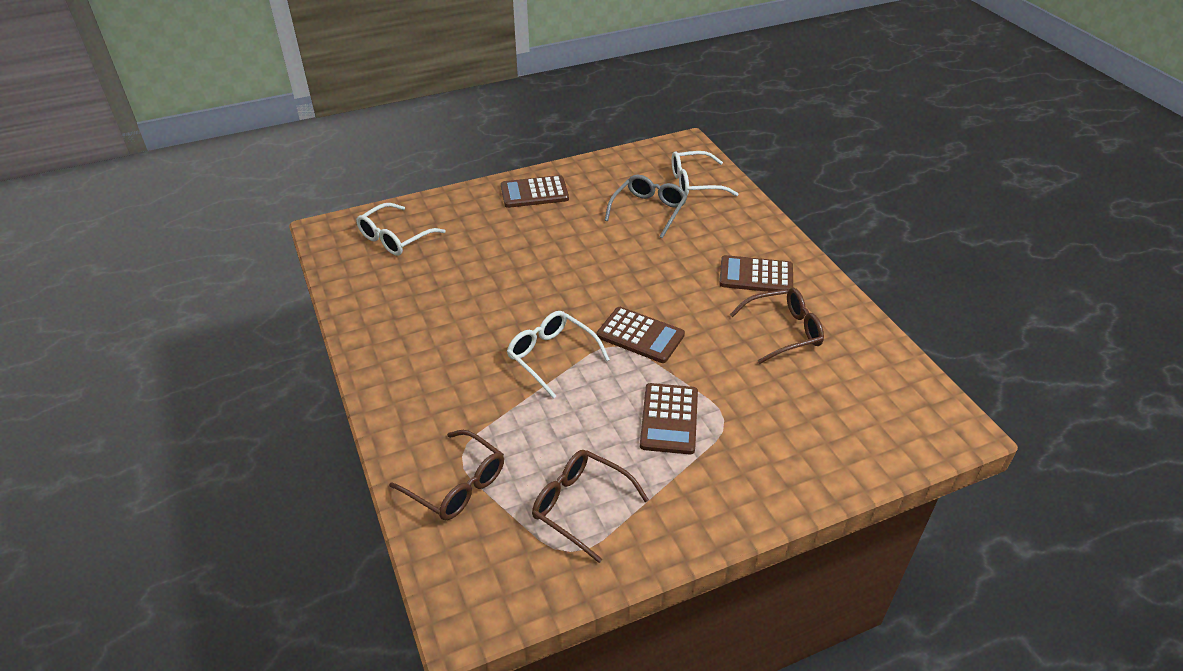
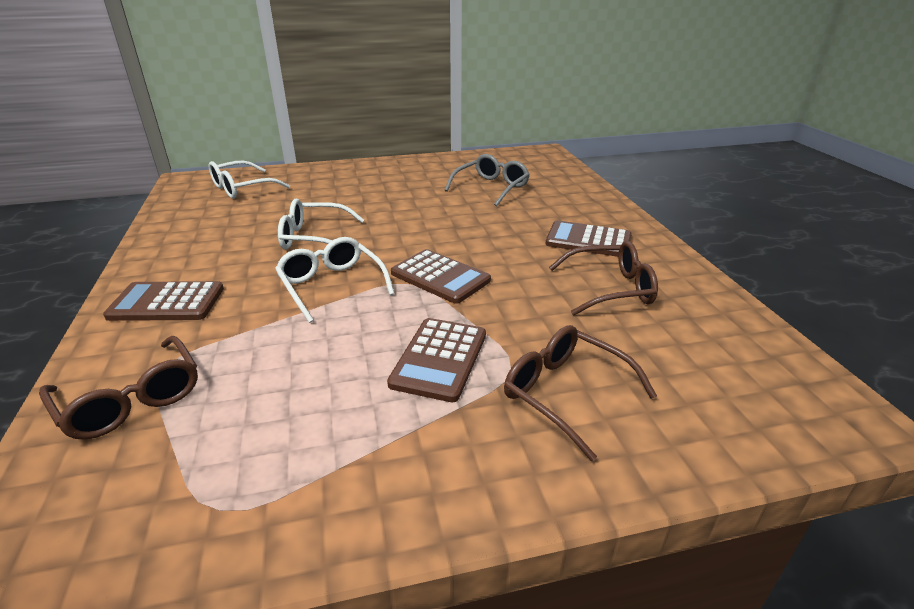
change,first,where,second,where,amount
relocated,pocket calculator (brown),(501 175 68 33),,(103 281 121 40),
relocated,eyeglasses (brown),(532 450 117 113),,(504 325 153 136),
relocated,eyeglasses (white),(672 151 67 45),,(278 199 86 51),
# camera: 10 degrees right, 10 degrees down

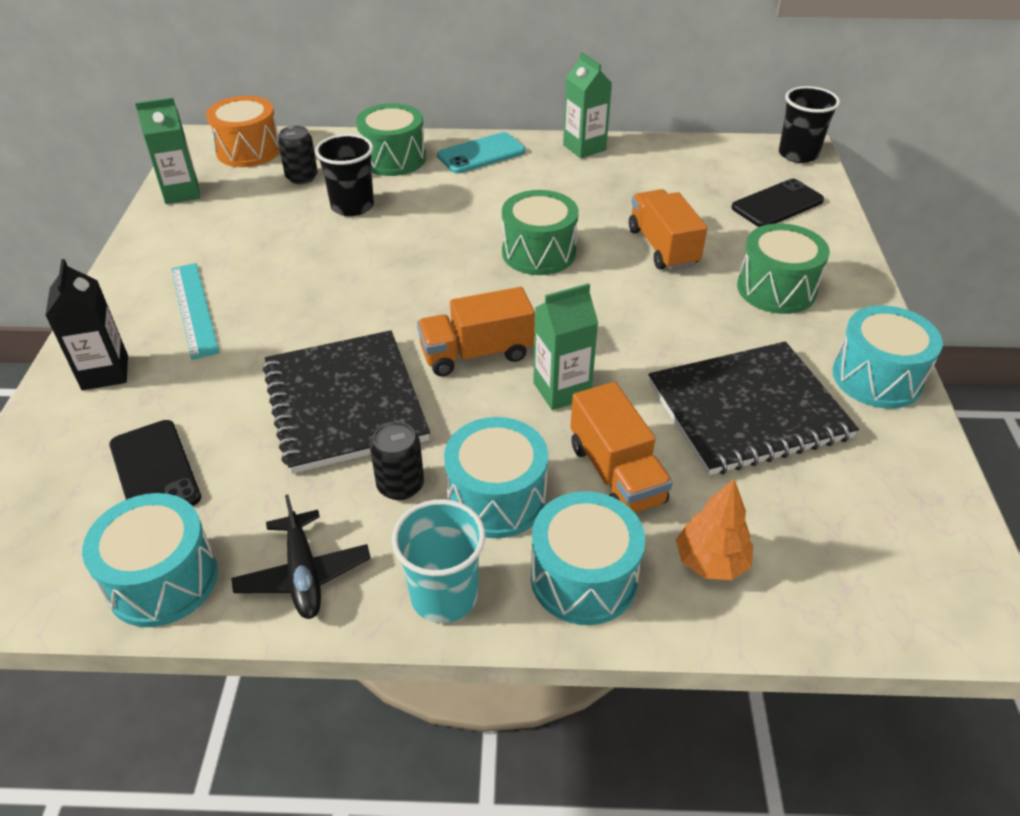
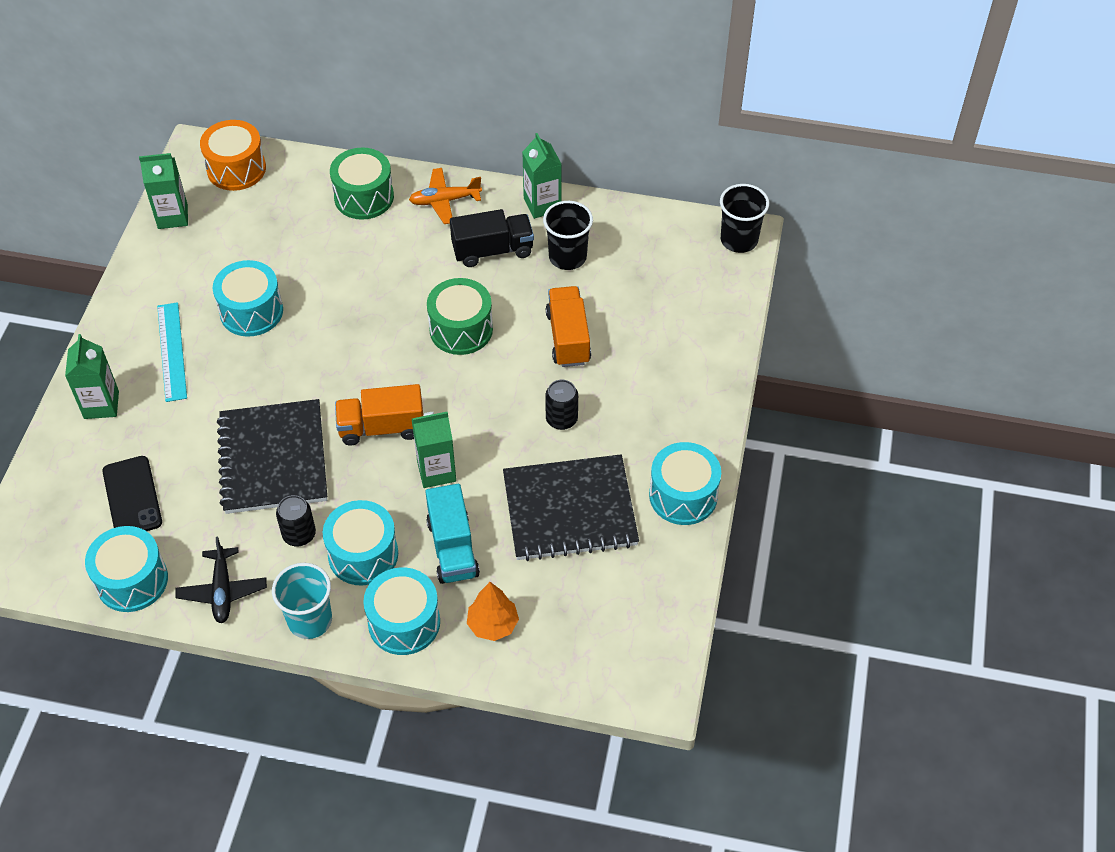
change,first,where,second,where,amount
missing,mobile phone (jet-black),(731 178 93 49),,,
missing,drum (emerald),(737 223 93 91),,,
appeared,,,drum (aqua),(213 260 70 77),
appeared,,,lorry (jet-black),(450 209 84 58),
relocated,soda can (jet-black),(278 126 40 58),,(545 380 33 50),
relocated,tumbler (jet-black),(315 134 59 82),,(543 201 50 69),
exchanged,mobile phone (aqua),(437 132 88 42),aeroplane (orange-coloured),(409 168 73 56),
colour,juice carton (jet-black),(45 259 83 131),juice carton (emerald),(65 334 54 85),
colour,lorry (orange-coloured),(570 382 103 131),lorry (aqua),(425 484 55 100),
# camera: 10 degrees right, 10 degrees up

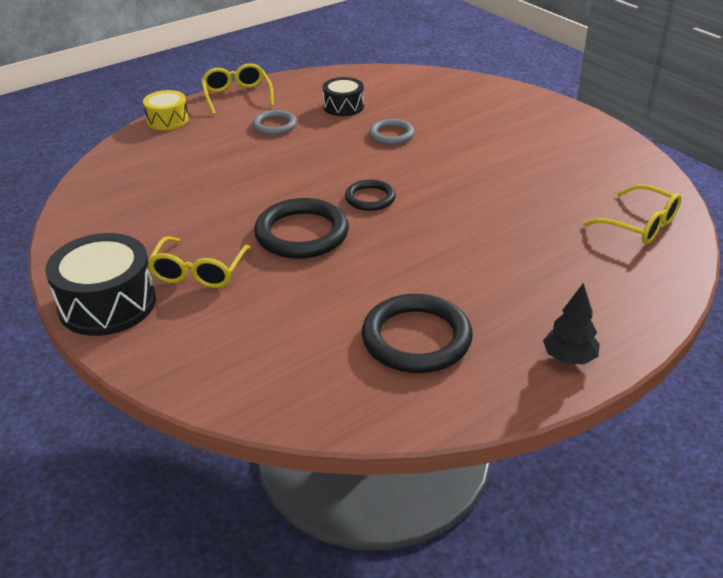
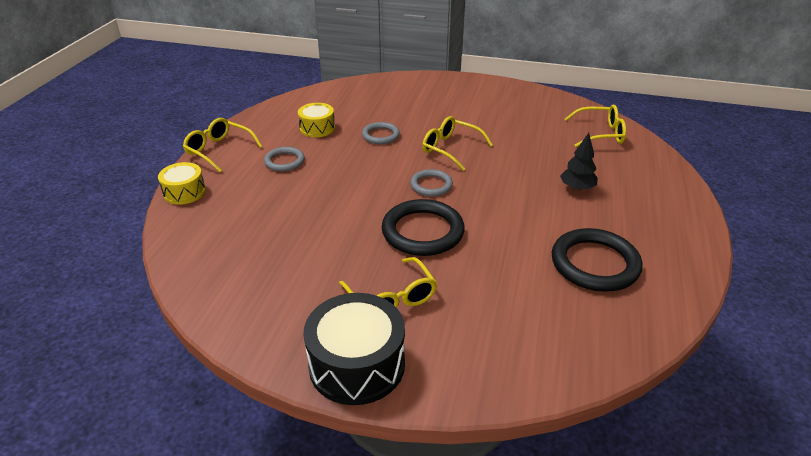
change,first,where,second,where,amount
appeared,,,eyeglasses (golden),(422 116 71 55),
relocated,fir tree (jet-black),(543 283 57 81),,(560 133 38 58),
colour,drum (jet-black),(323 77 41 39),drum (golden),(298 103 37 34),
colour,torus (jet-black),(345 180 51 31),torus (grey),(410 169 43 27),
# camera: 40 degrees left, 0 degrees up

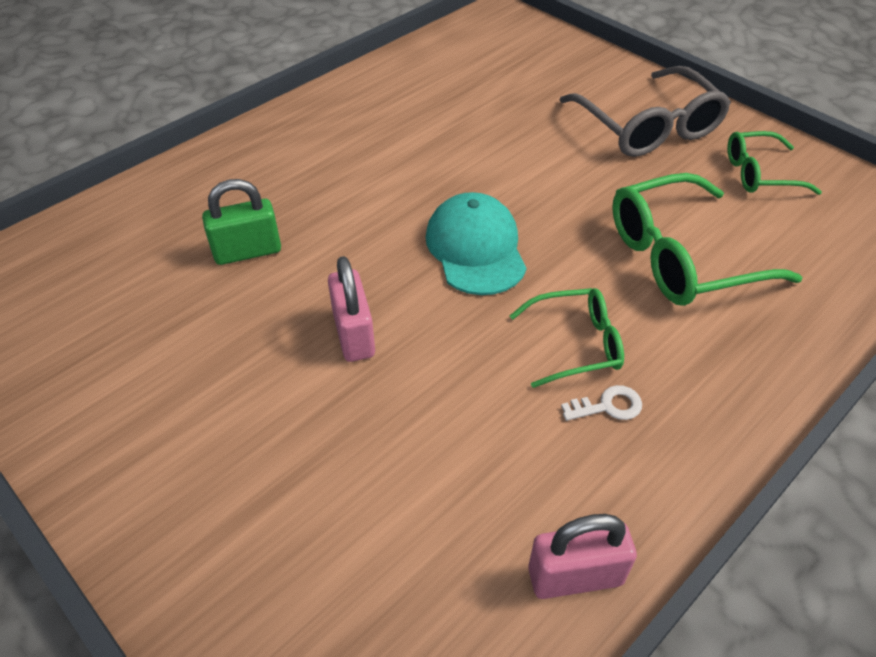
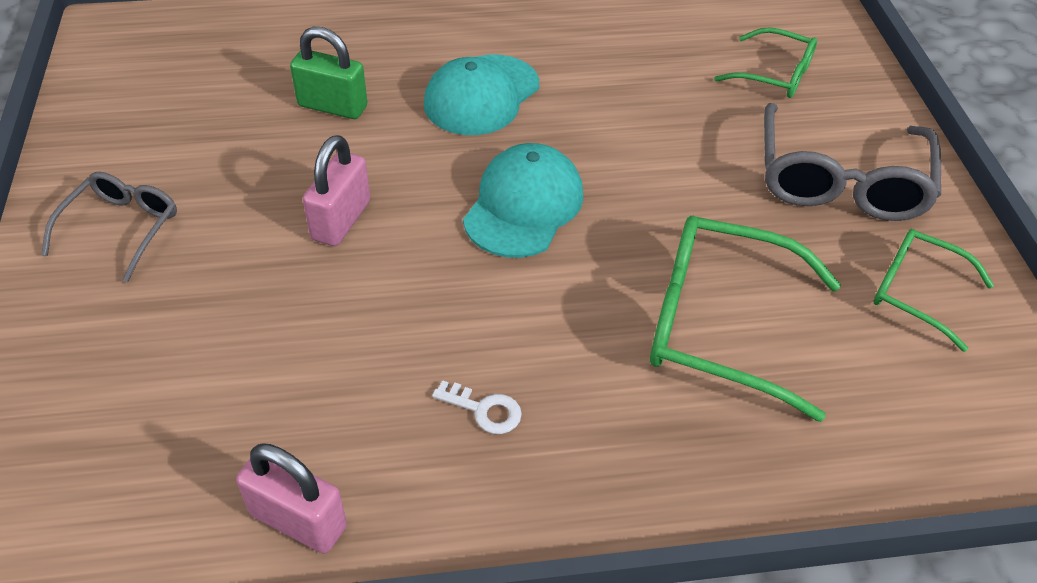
change,first,where,second,where,amount
appeared,,,eyeglasses (grey),(41 172 136 110),
appeared,,,baseball cap (aqua),(424 55 115 80),
relocated,eyeglasses (emerald),(510 288 114 100),,(714 27 103 71),
# camera: 35 degrees right, 0 degrees up

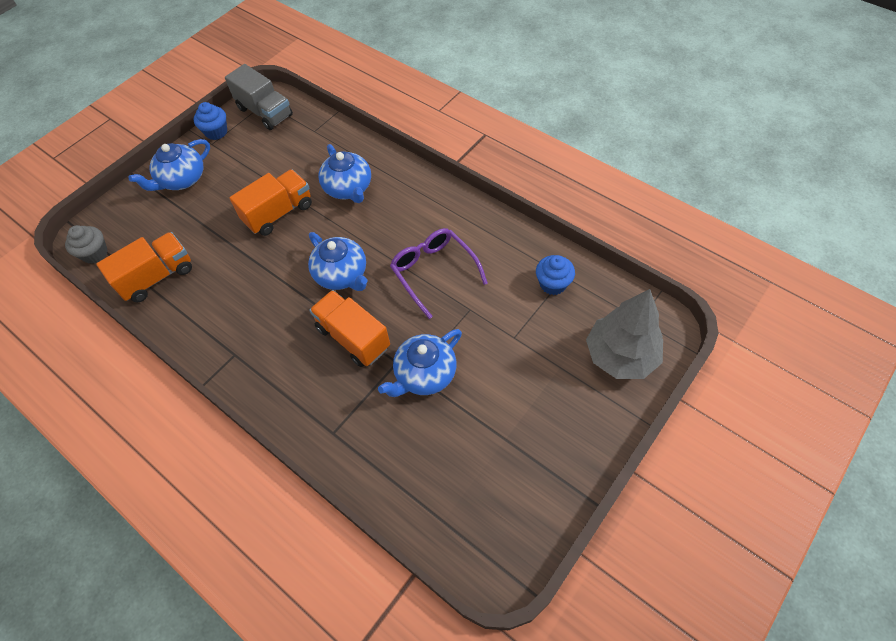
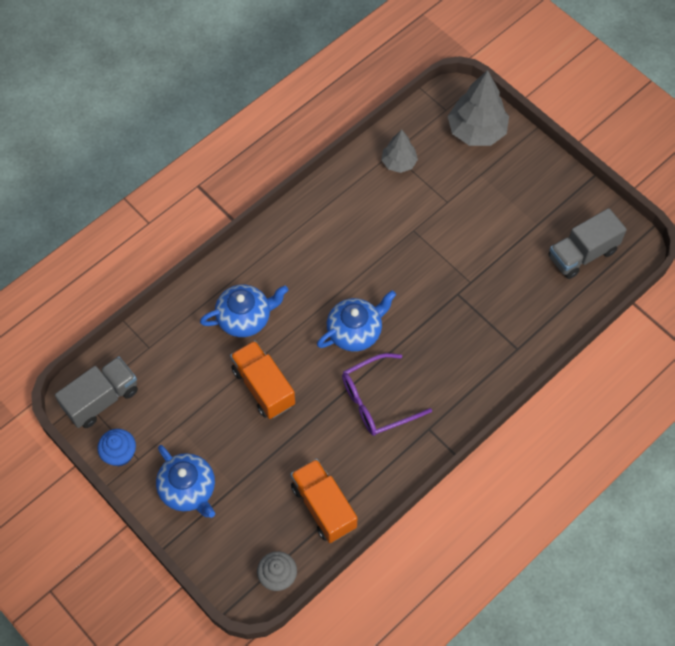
change,first,where,second,where,amount
missing,lorry (orange-coloured),(309 290 81 77),,,
missing,tea pot (blue),(378 329 84 68),,,
appeared,,,lorry (grey),(549 208 78 71),
relocated,eyeglasses (purple),(390 228 98 91),,(342 353 90 83),
exchanged,muffin (blue),(536 255 39 40),fir tree (grey),(381 129 37 44),
# camera: 85 degrees left, 5 degrees up

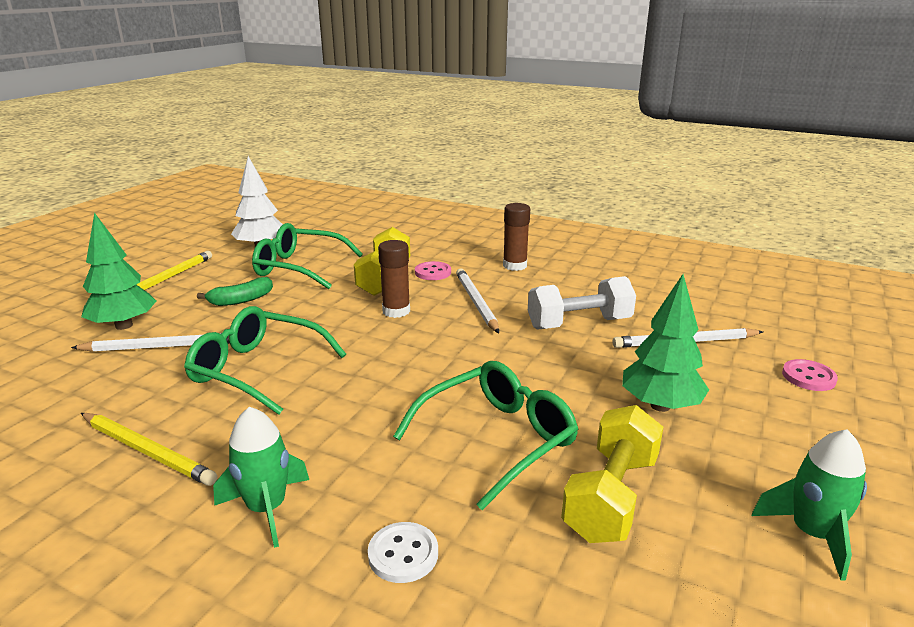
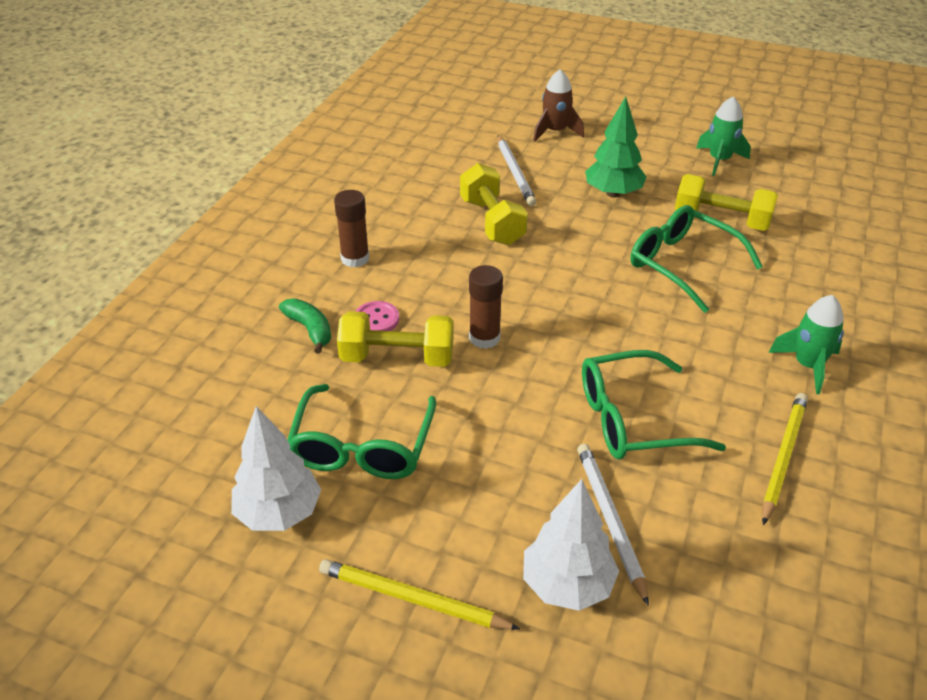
change,first,where,second,where,amount
missing,shirt button (white),(368 522 70 61),,,
missing,wooden pencil (white),(456 268 43 65),,,
relocated,toy banana (emerald),(197 277 76 29),,(279 299 52 55),
exchanged,shirt button (rosy),(782 359 56 32),toy rocket (brown),(533 69 51 73),
colour,fir tree (emerald),(81 213 75 117),fir tree (white),(523 479 96 132),
colour,hand weight (white),(528 276 108 54),hand weight (golden),(460 163 68 82),
spun,eyeglasses (emerald),(184 306 162 109),,(582 350 144 110),60 degrees clockwise
# camera: 95 degrees left, 15 degrees up

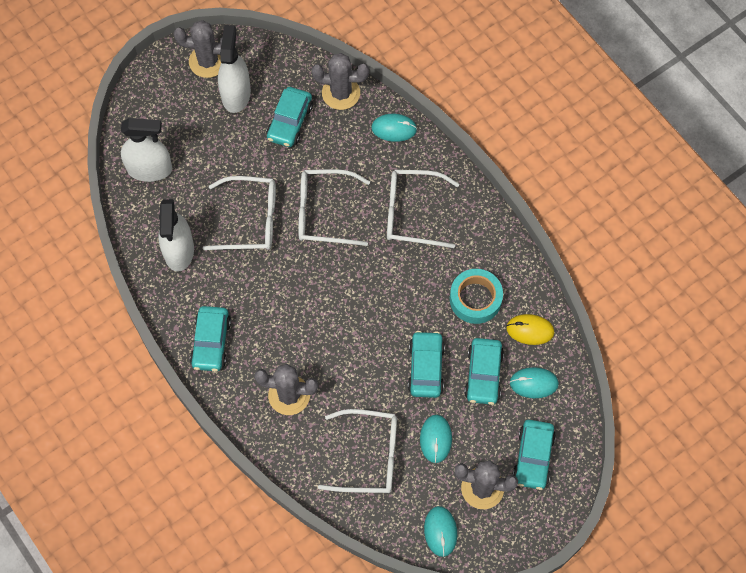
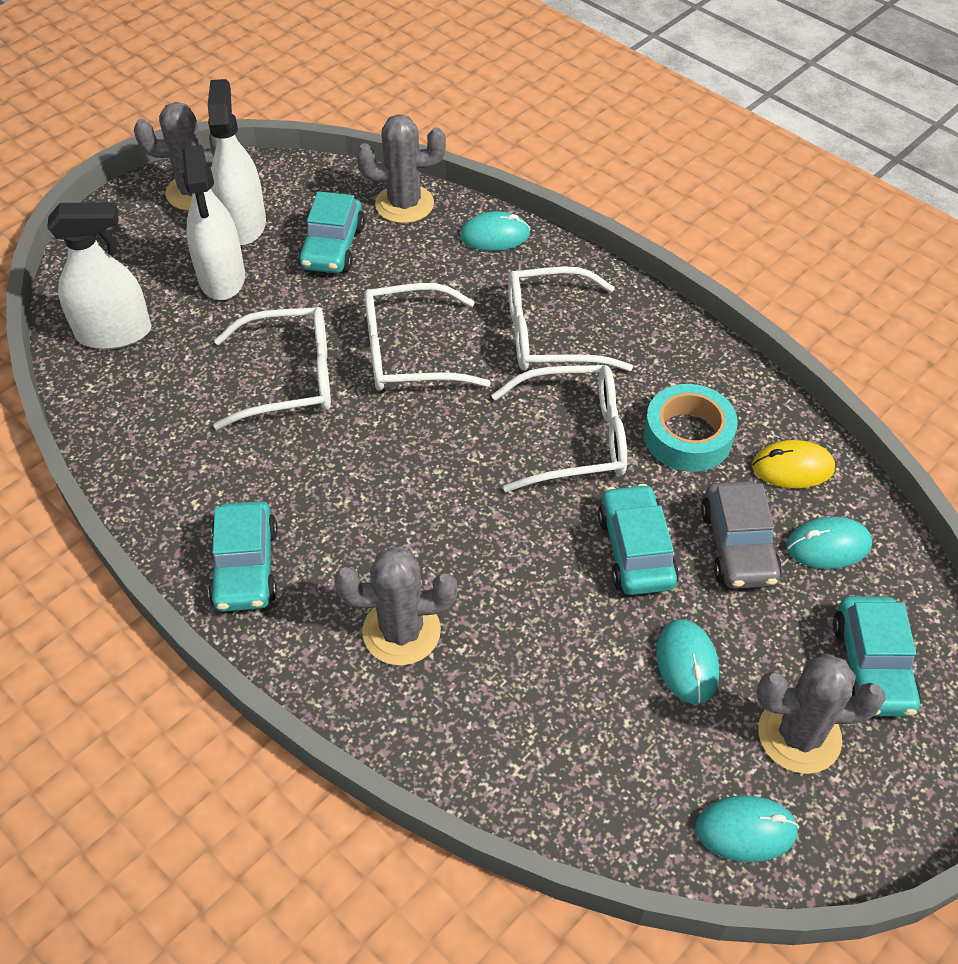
change,first,where,second,where,amount
relocated,sprayer (white),(158 199 36 73),,(182 145 63 155),
relocated,eyeglasses (white),(318 409 79 84),,(491 365 136 127),
colour,automobile (aqua),(464 338 40 67),automobile (grey),(701 481 81 108),
spun,PC mouse (aqua),(424 506 33 51),,(695 795 104 67),75 degrees counterclockwise
# camera: 10 degrees left, 15 degrees down

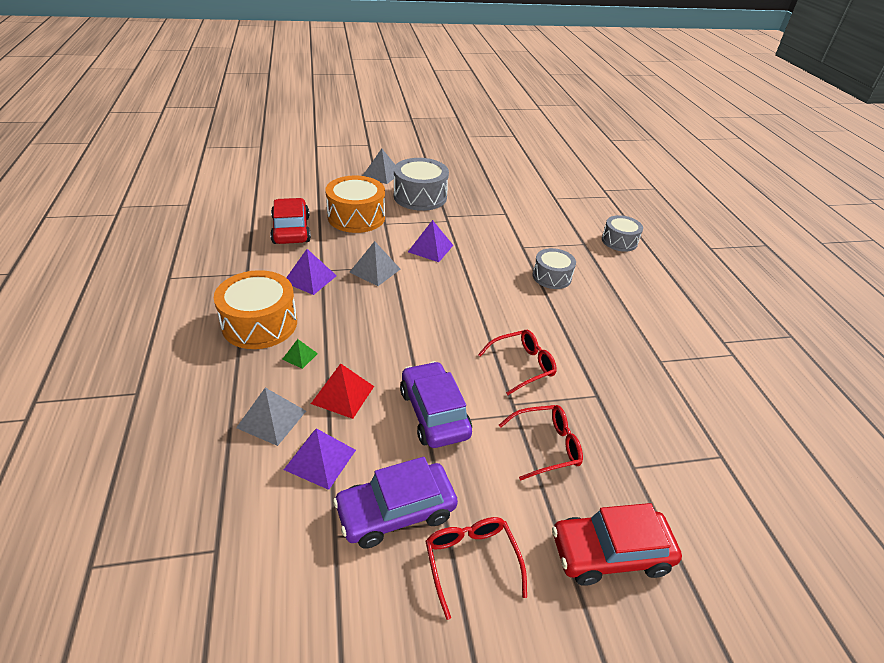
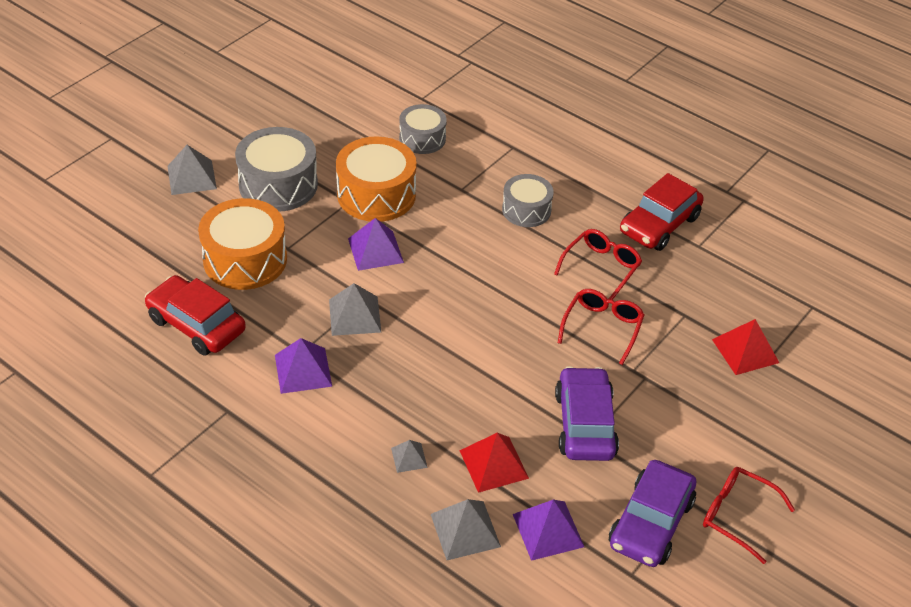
change,first,where,second,where,amount
appeared,,,pyramid (scarlet),(712 319 67 56),
relocated,drum (orange-coloured),(214 270 83 79),,(336 137 81 85),
relocated,eyeglasses (scarlet),(499 405 84 76),,(554 229 88 71),
relocated,automobile (scarlet),(552 503 130 83),,(620 173 84 78),
relocated,drum (grey),(602 215 41 37),,(399 104 48 50),
colour,pyramid (emerald),(282 339 36 30),pyramid (grey),(391 440 37 33),
spun,automobile (purple),(400 361 72 87),,(555 366 64 95),60 degrees clockwise
# camera: 40 degrees left, 5 degrees up

